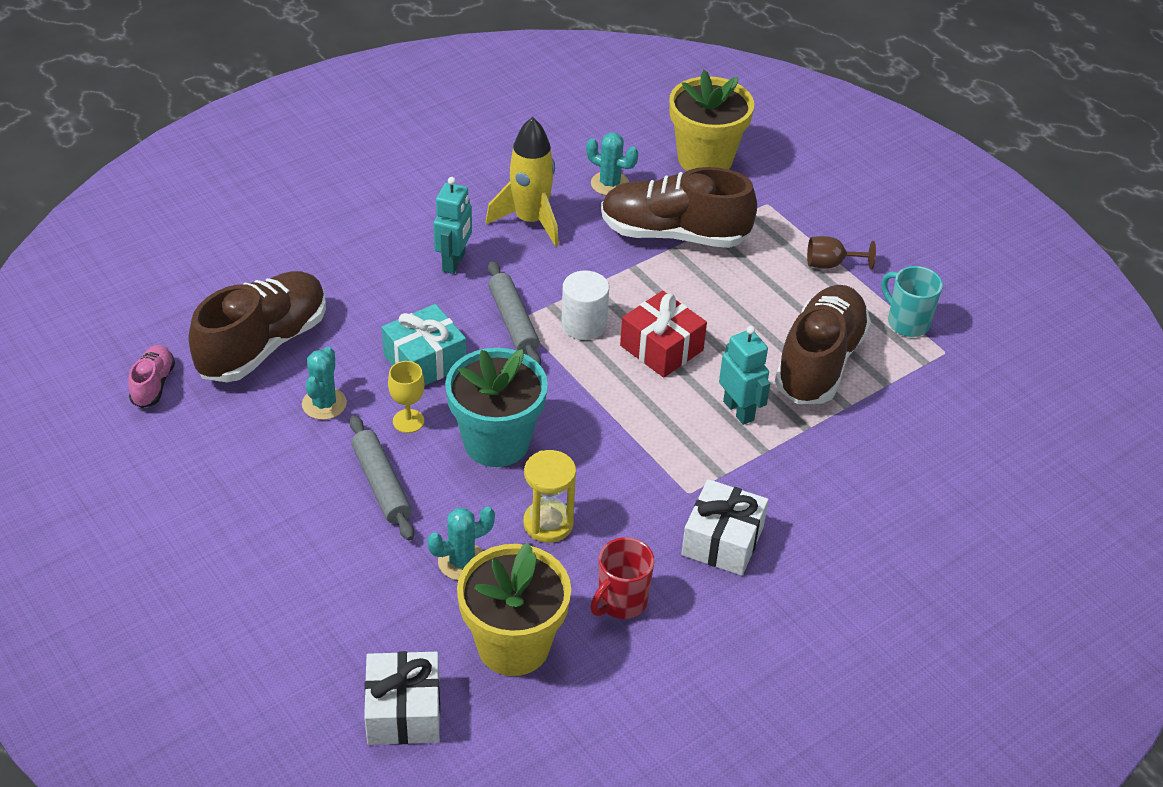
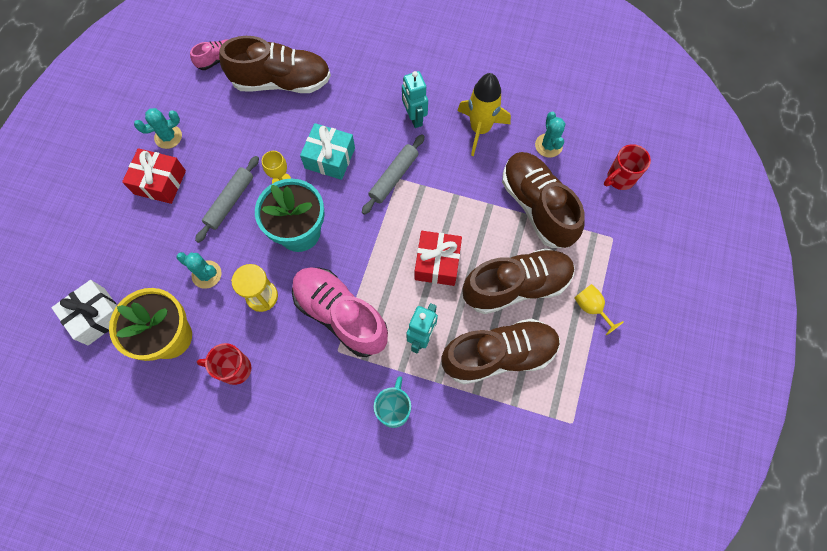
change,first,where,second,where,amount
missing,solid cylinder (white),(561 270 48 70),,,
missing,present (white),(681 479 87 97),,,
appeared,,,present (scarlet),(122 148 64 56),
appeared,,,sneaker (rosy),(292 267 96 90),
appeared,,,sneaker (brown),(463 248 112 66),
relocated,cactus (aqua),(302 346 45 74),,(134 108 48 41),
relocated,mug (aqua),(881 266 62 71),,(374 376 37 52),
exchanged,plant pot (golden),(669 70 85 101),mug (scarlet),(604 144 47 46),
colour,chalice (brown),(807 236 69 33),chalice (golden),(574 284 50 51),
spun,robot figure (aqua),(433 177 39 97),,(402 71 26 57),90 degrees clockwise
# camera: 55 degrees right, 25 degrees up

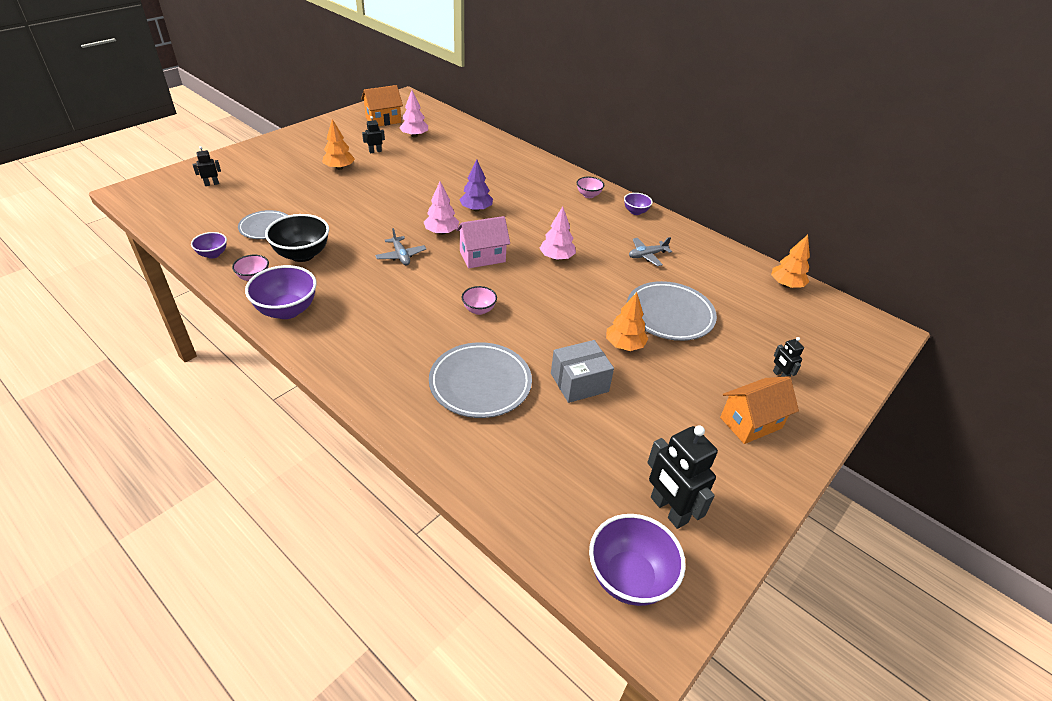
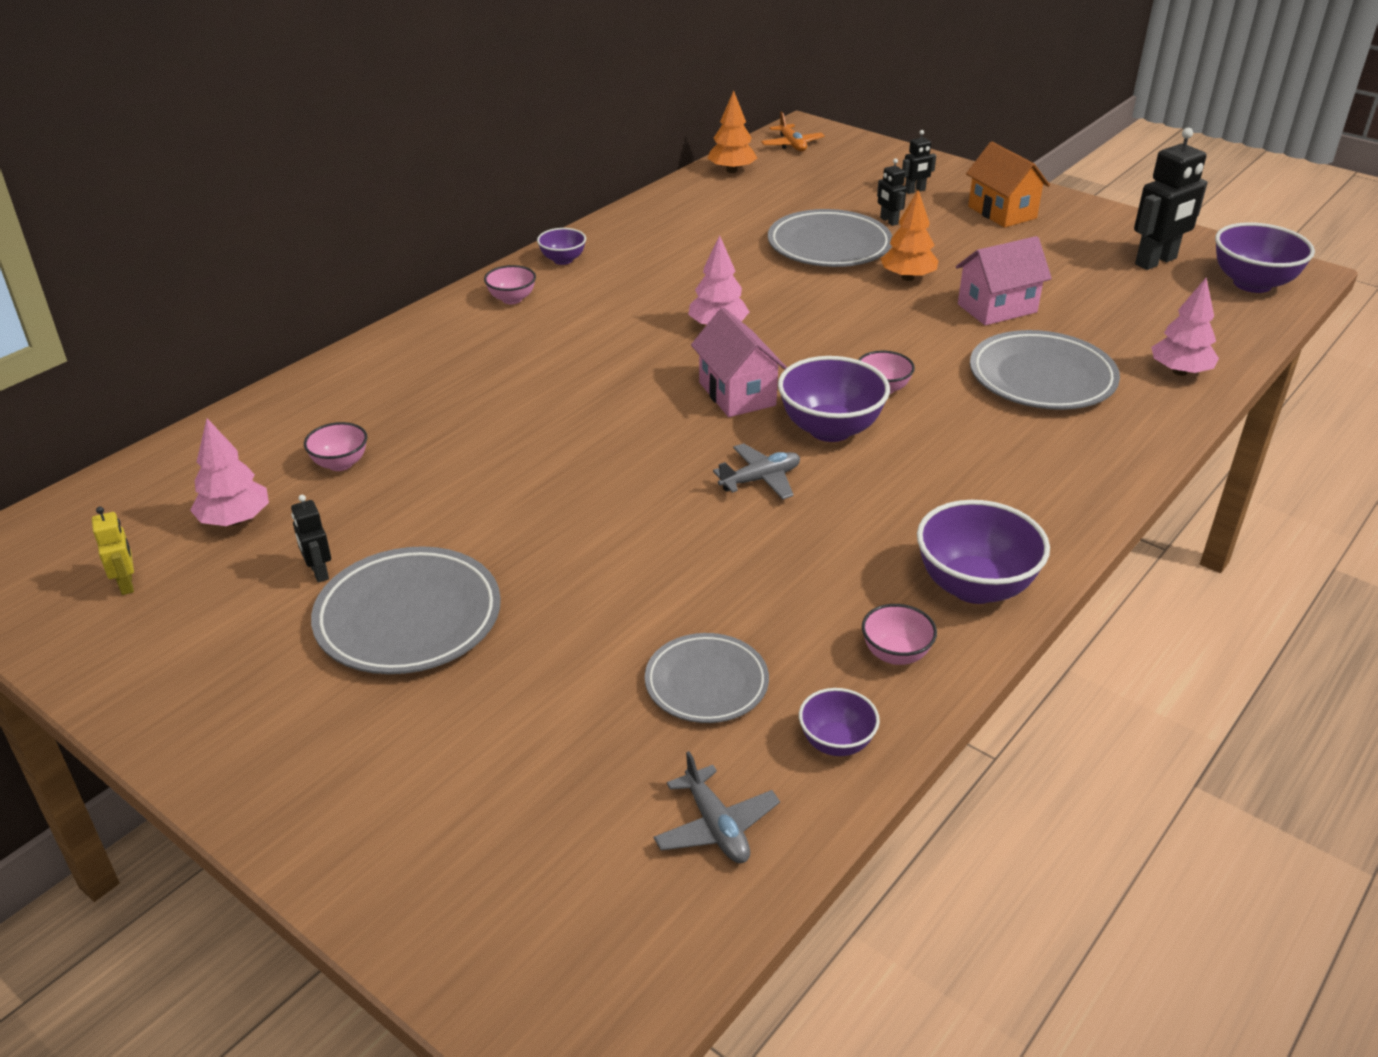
change,first,where,second,where,amount
missing,deep dish (jet-black),(265 214 64 48),,,
missing,fir tree (purple),(459 160 34 51),,,
appeared,,,deep dish (rosy),(304 422 63 49),
appeared,,,aeroplane (orange-coloured),(761 112 64 40),
appeared,,,deep dish (purple),(778 356 112 86),
relocated,robot figure (jet-black),(193 146 28 40),,(877 158 30 68),
relocated,fir tree (rosy),(424 182 35 53),,(1151 278 68 98),
relocated,aeroplane (grey),(629 237 43 29),,(654 751 126 112),
exchanged,fir tree (orange-coloured),(322 119 33 51),plate (grey),(311 546 190 128),
exchanged,cottage (orange-coloured),(361 85 42 41),robot figure (golden),(92 507 42 88),
exchanged,package (grey),(551 340 63 63),cottage (rosy),(956 236 96 90),
# camera: 90 degrees left, 5 degrees down

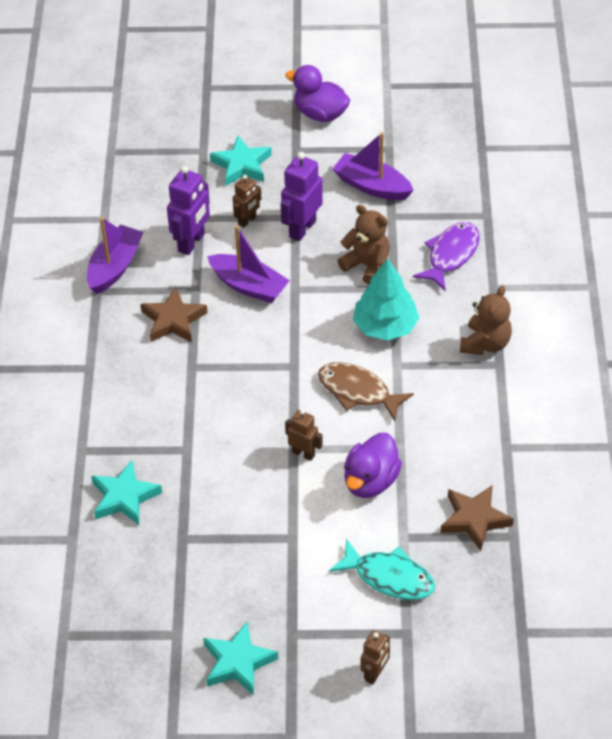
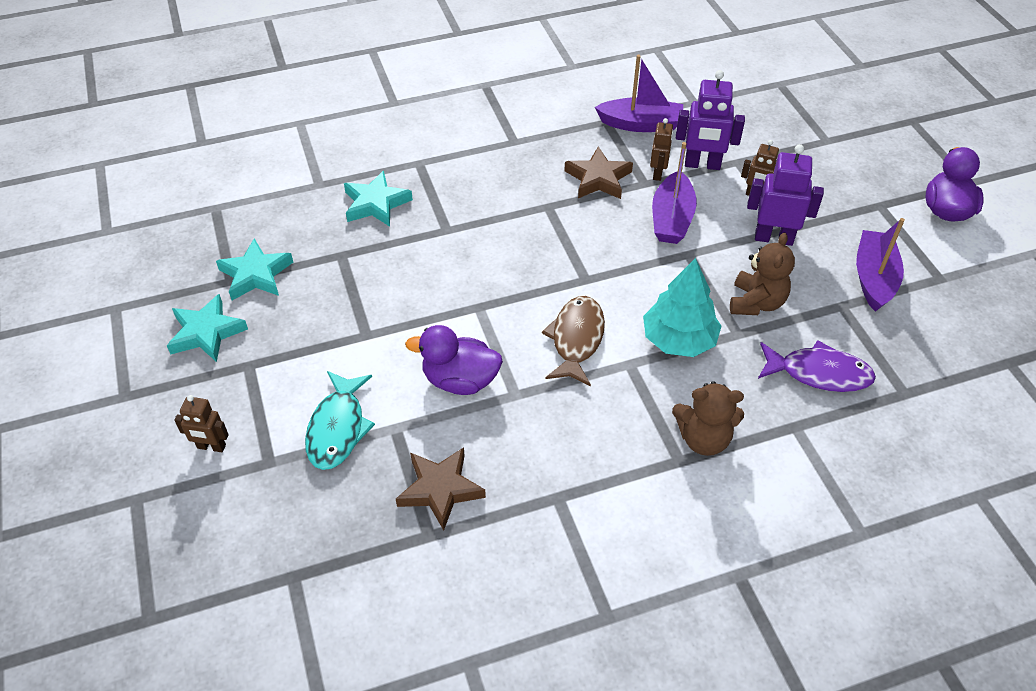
change,first,where,second,where,amount
relocated,star (aqua),(210 135 62 51),,(216 239 77 61),
relocated,robot figure (brown),(285 410 38 51),,(650 118 23 63),
# camera: 70 degrees right, 0 degrees up

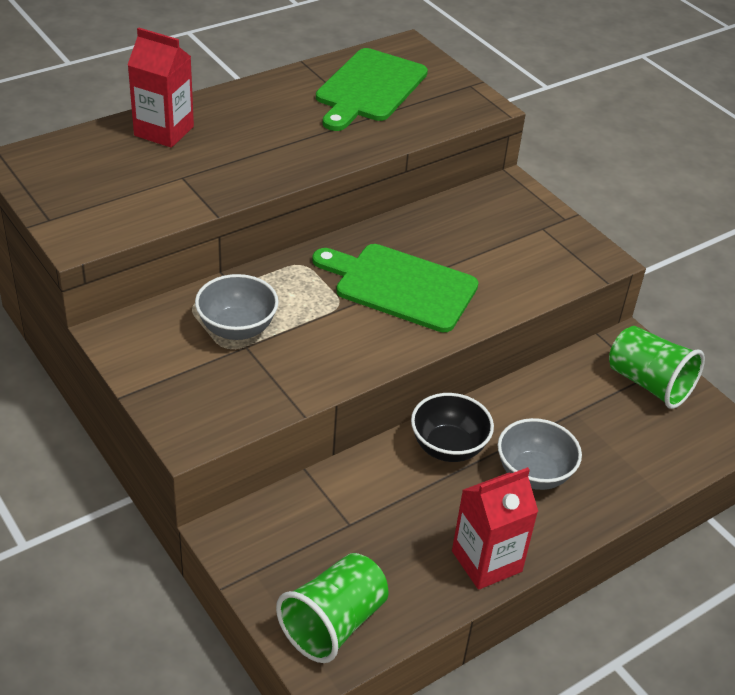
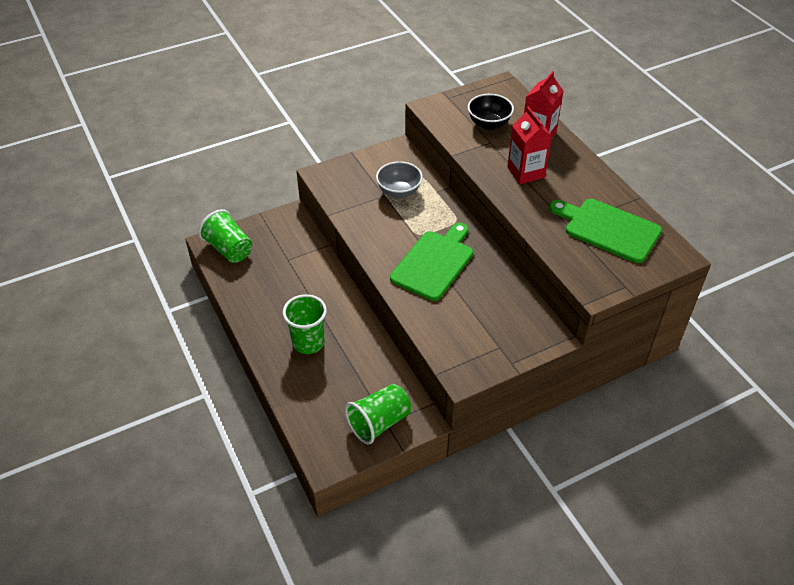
change,first,where,second,where,amount
relocated,deep dish (jet-black),(411 393 83 69),,(468 94 46 36),
relocated,juice carton (scarlet),(452 467 86 123),,(507 107 45 77),
exchanged,deep dish (grey),(498 418 84 72),tumbler (emerald),(282 294 45 60),
# camera: 100 degrees right, 5 degrees up

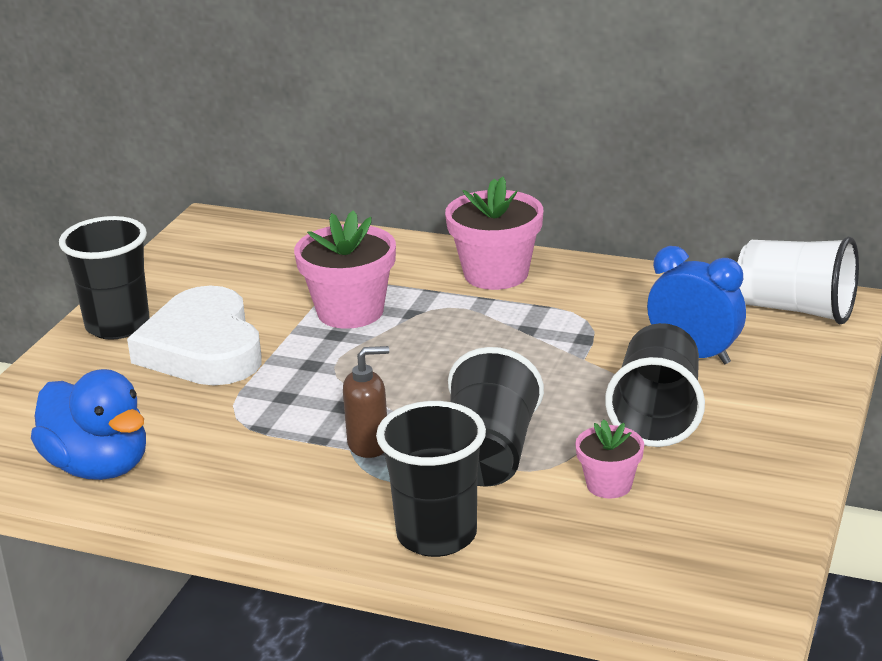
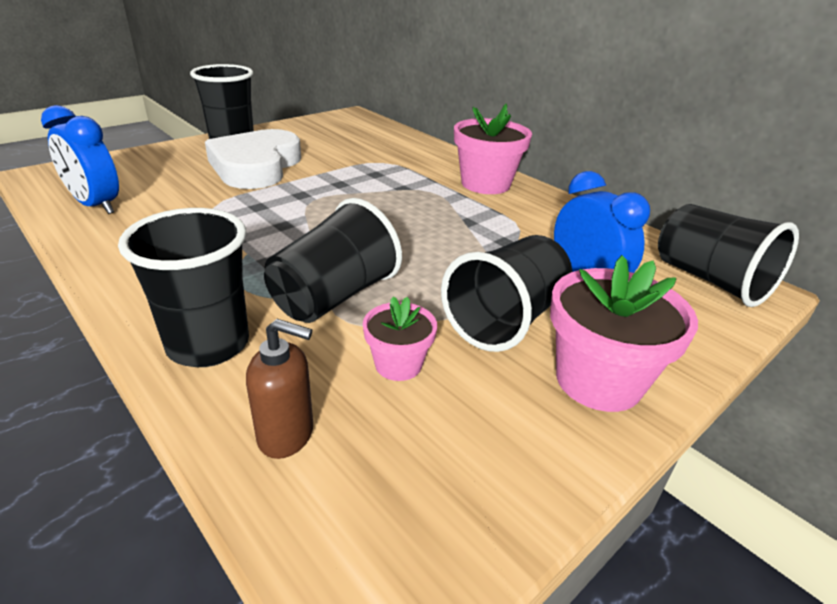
change,first,where,second,where,amount
relocated,plant pot (rosy),(294 210 102 119),,(550 255 148 157),
relocated,soap pump (brown),(343 346 46 112),,(246 319 67 140),
exchanged,toy duck (blue),(31 369 115 111),clock (blue),(41 105 78 109),
colour,tumbler (white),(737 237 122 87),tumbler (jet-black),(658 204 141 103),
# camera: 25 degrees right, 5 degrees up

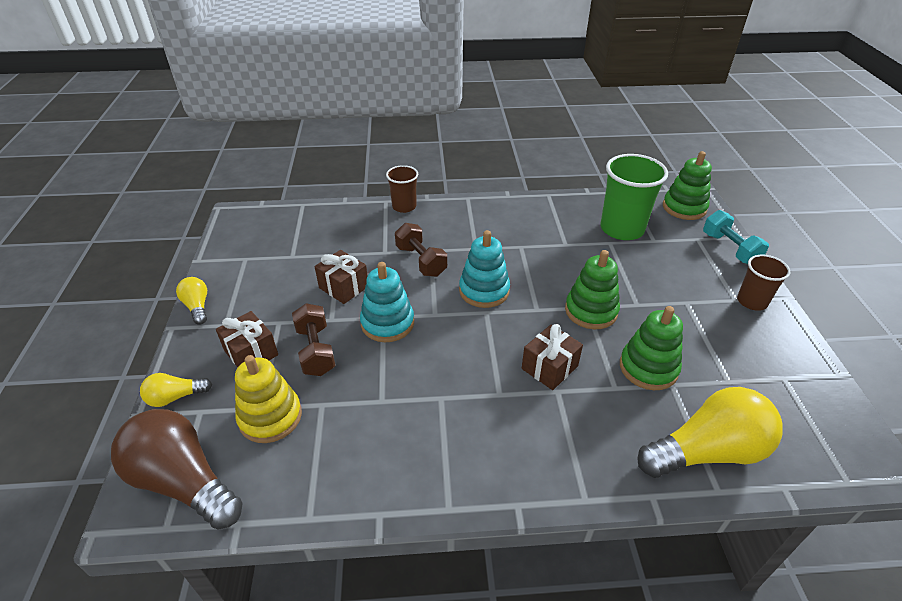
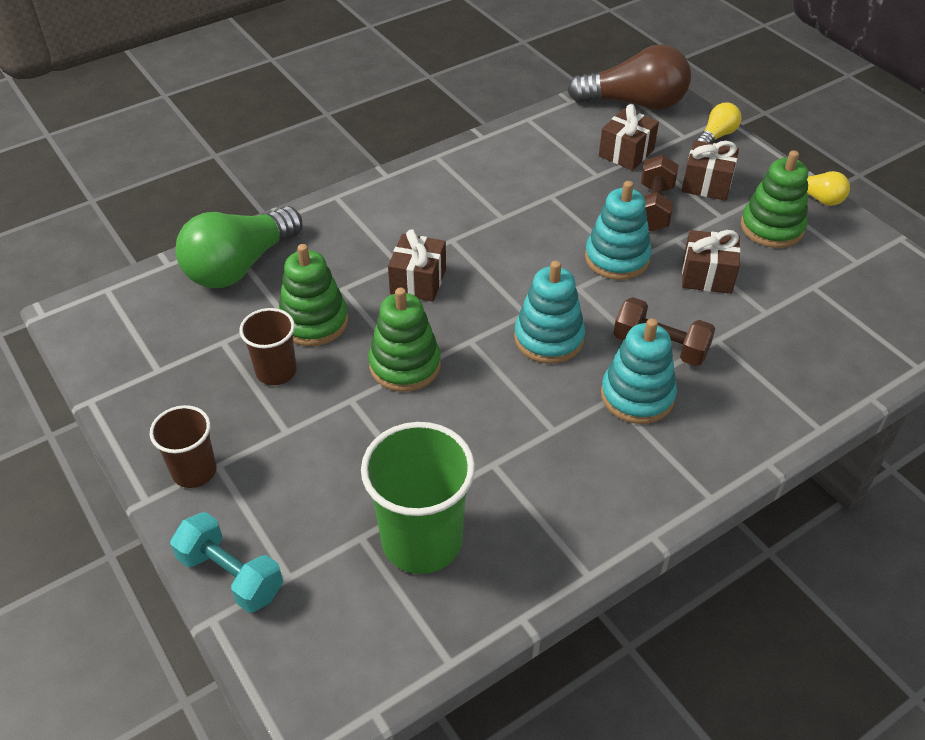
change,first,where,second,where,amount
appeared,,,stacking toy (aqua),(601 319 76 105),
relocated,tumbler (brown),(386 165 32 48),,(240 308 57 77),
relocated,stacking toy (emerald),(663 151 49 69),,(741 150 67 98),
exchanged,stacking toy (golden),(235 355 67 88),present (brown),(599 104 60 66),
colour,light bulb (golden),(637 387 146 91),light bulb (emerald),(175 206 127 82),
spun,hand weight (brown),(292 303 44 73),,(641 155 38 76),60 degrees clockwise
# camera: 150 degrees right, 5 degrees up

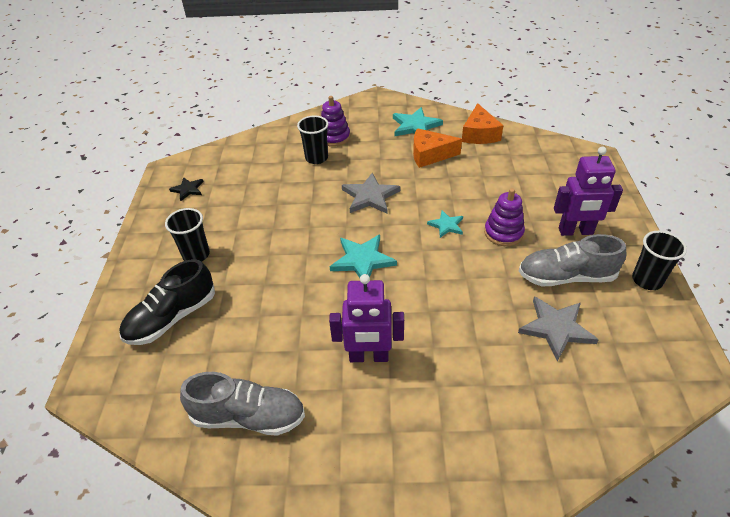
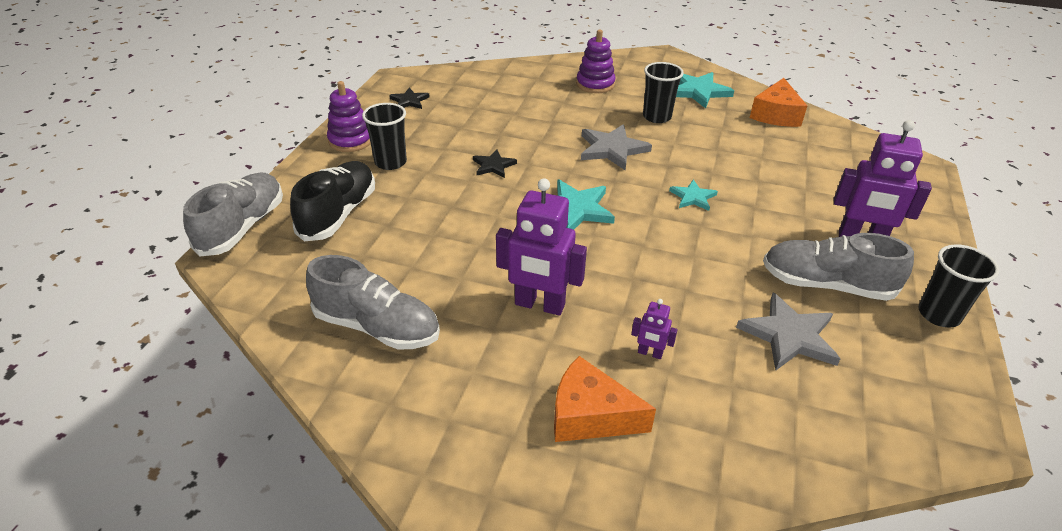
change,first,where,second,where,amount
appeared,,,sneaker (grey),(183 173 100 83),
appeared,,,star (jet-black),(473 150 44 28),
appeared,,,robot figure (purple),(631 299 46 60),
relocated,tumbler (jet-black),(297 115 31 49),,(643 62 41 61),
relocated,piece of cheese (orange-coloured),(413 128 49 40),,(554 356 102 86),
relocated,stacking toy (purple),(484 188 41 58),,(327 81 44 71),
spun,sneaker (jet-black),(119 259 96 86),,(290 161 85 80),135 degrees clockwise
# camera: 15 degrees right, 5 degrees down

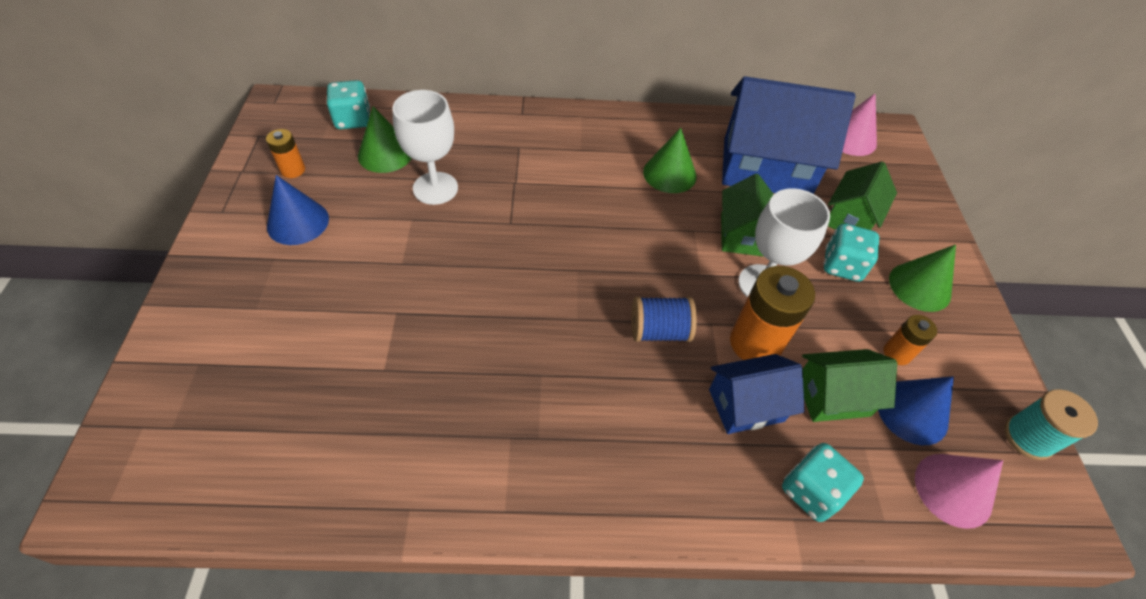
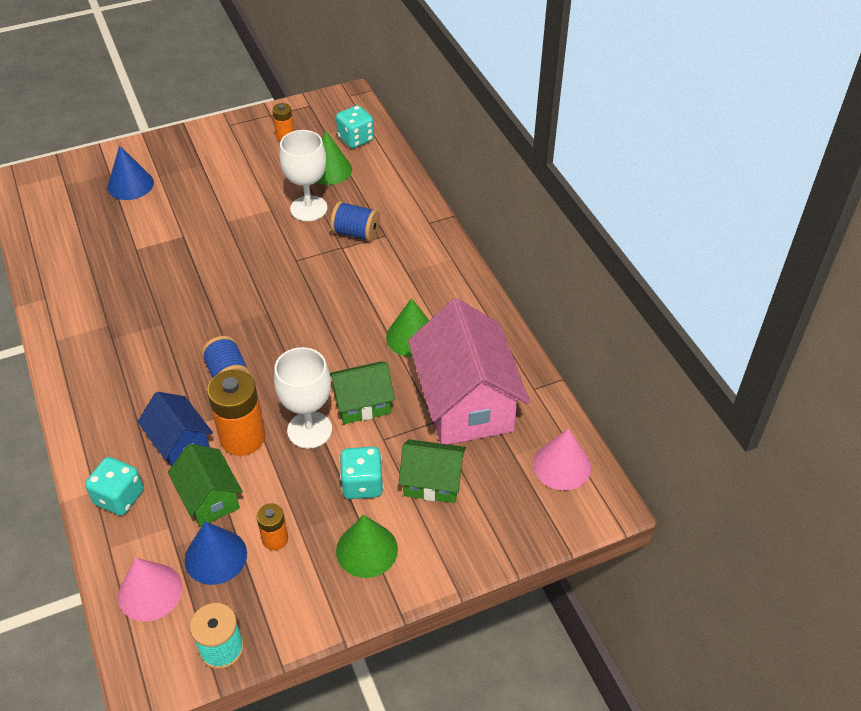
change,first,where,second,where,amount
appeared,,,bobbin (blue),(330 201 50 41),
relocated,solid cone (blue),(267 175 62 70),,(107 145 47 55),
colour,cottage (blue),(722 76 133 118),cottage (rosy),(408 298 122 147),
# camera: 70 degrees right, 5 degrees down

